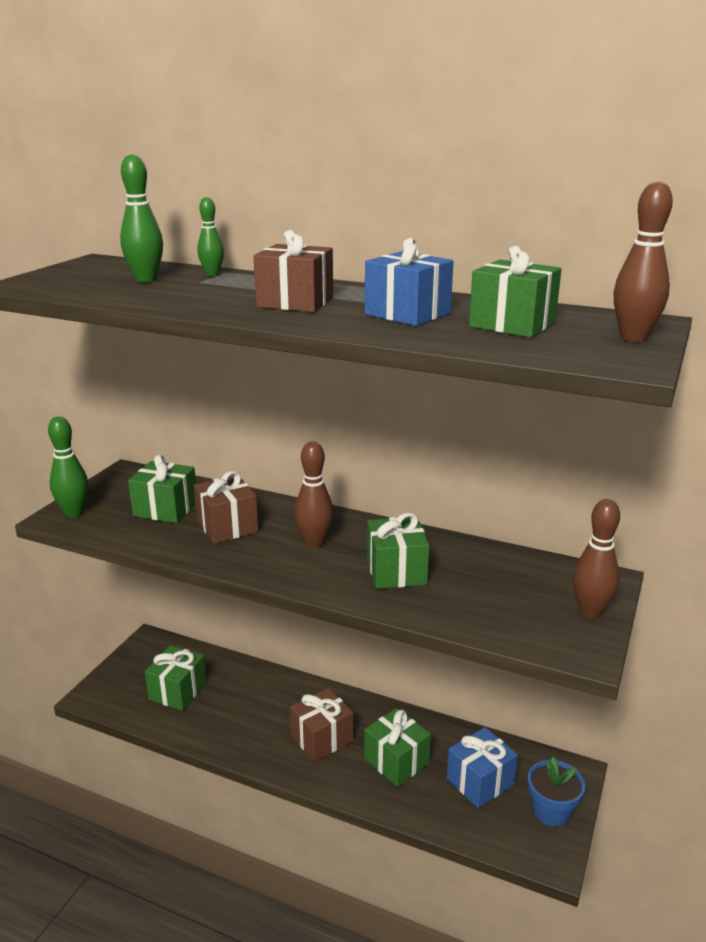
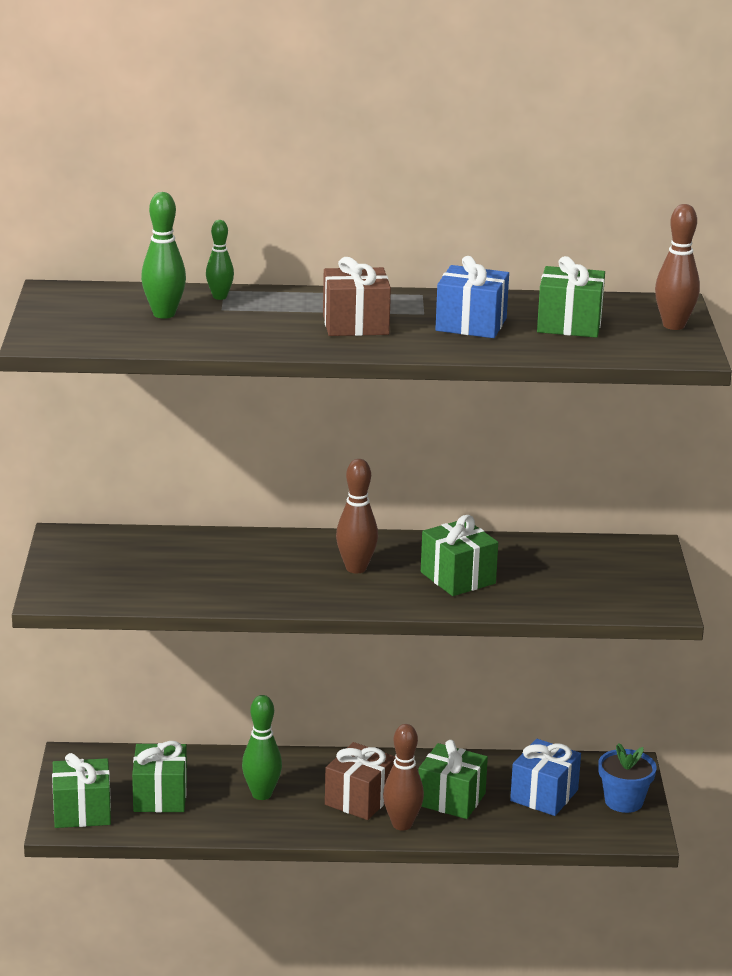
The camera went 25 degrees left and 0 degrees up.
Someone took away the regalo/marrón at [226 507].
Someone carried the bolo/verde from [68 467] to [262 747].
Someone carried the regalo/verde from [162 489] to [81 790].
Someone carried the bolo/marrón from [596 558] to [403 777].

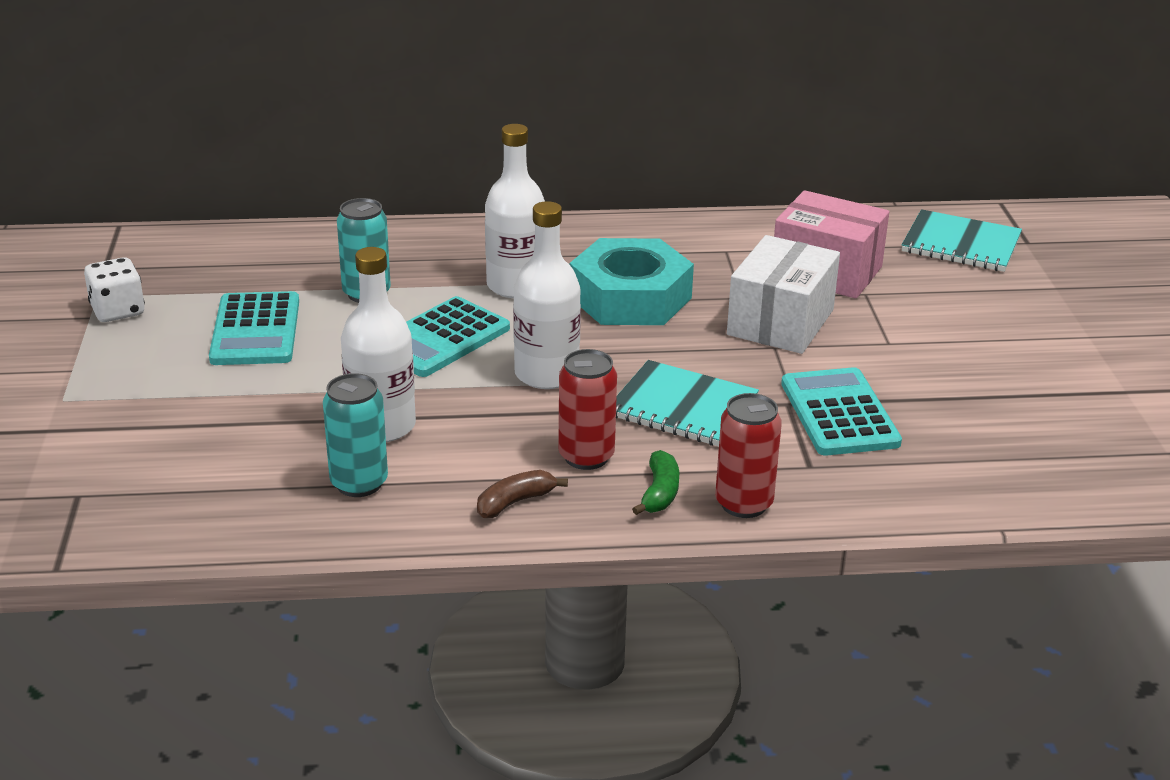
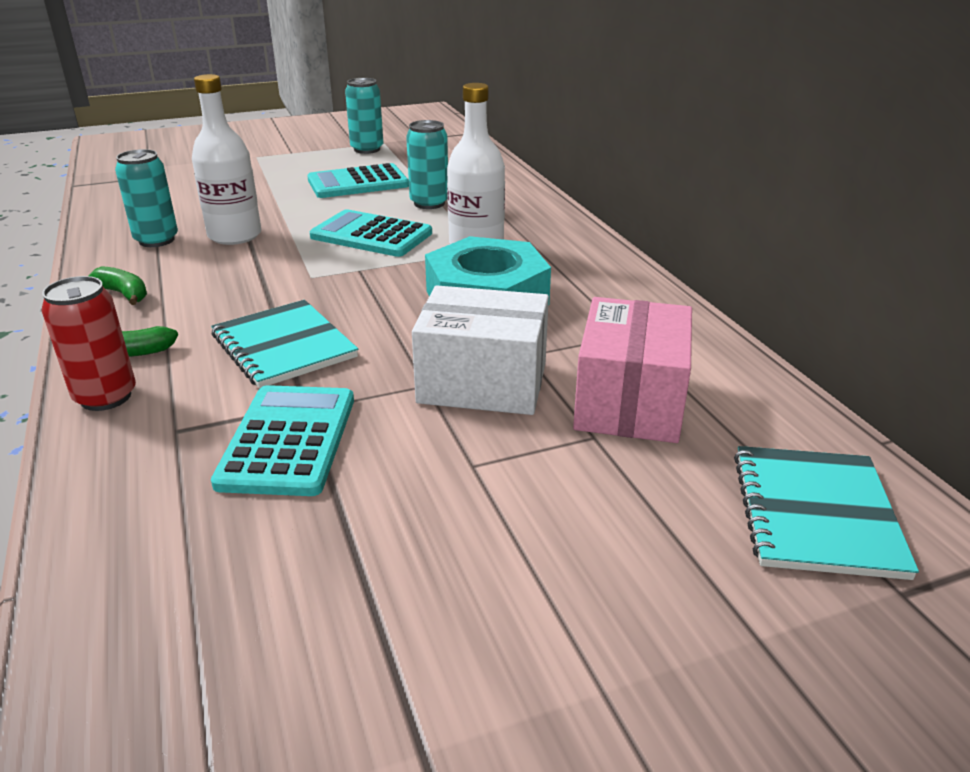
The camera went 75 degrees right and 0 degrees up.
Someone took away the botella/blanco at [547 295].
Someone took away the lata/rojo at [587 409].
Someone swapped the dado/blanco at [114 289] for the lata/turquesa at [364 116].
Someone repainted the plátano/marrón at [522 494], which became the plátano/verde at [118 285].
Someone rotated the cuaderno/turquesa at [687 403] by 45 degrees counterclockwise.
Someone rotated the calculadora/turquesa at [841 411] by 60 degrees counterclockwise.

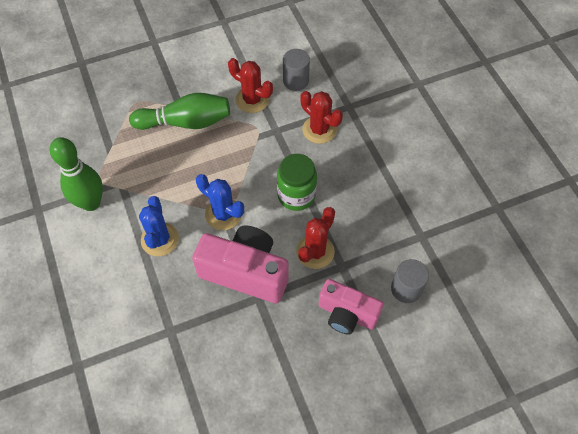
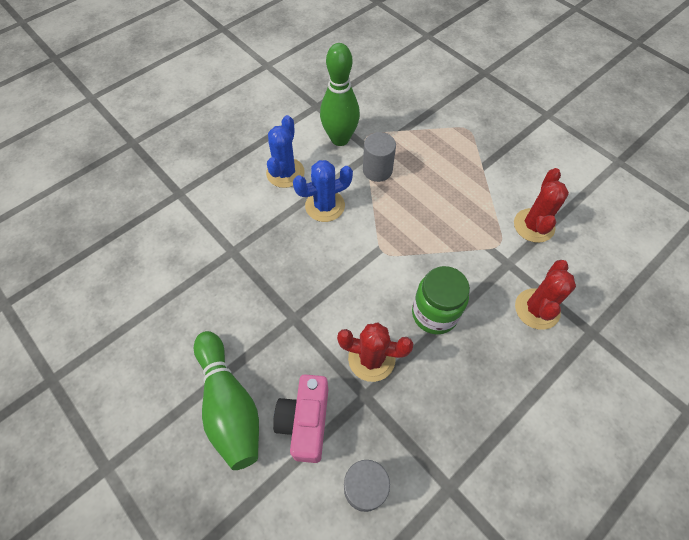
The camera went 70 degrees right and 0 degrees up.
Someone took away the cámara/rosa at [240 265].
Someone carried the bolo/verde from [179 111] to [226 400].
Someone carried the cactus/azul from [220 202] to [285 151].
Someone carried the cilindro/gris from [296 70] to [379 157].

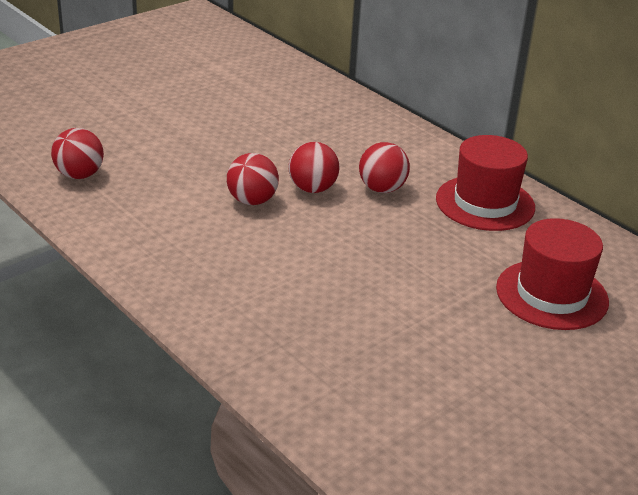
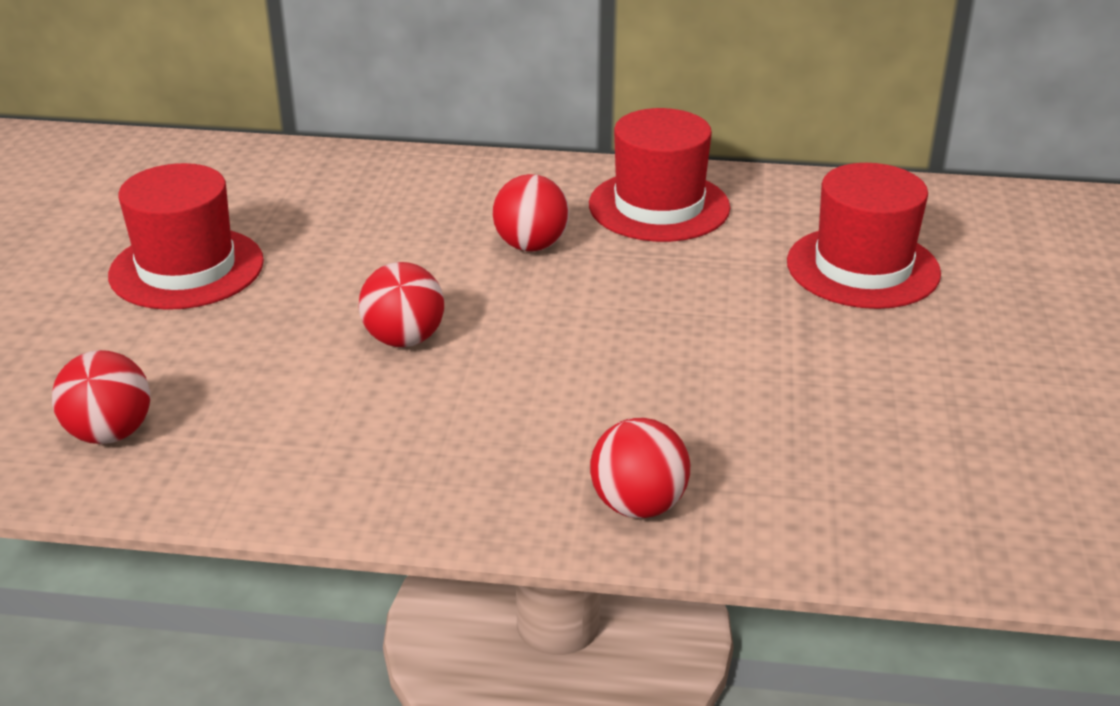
The camera went 40 degrees left and 0 degrees up.
Someone put down the sombrero/rojo at [186 236].
Someone carried the pelota/rojo from [313 167] to [640 468].

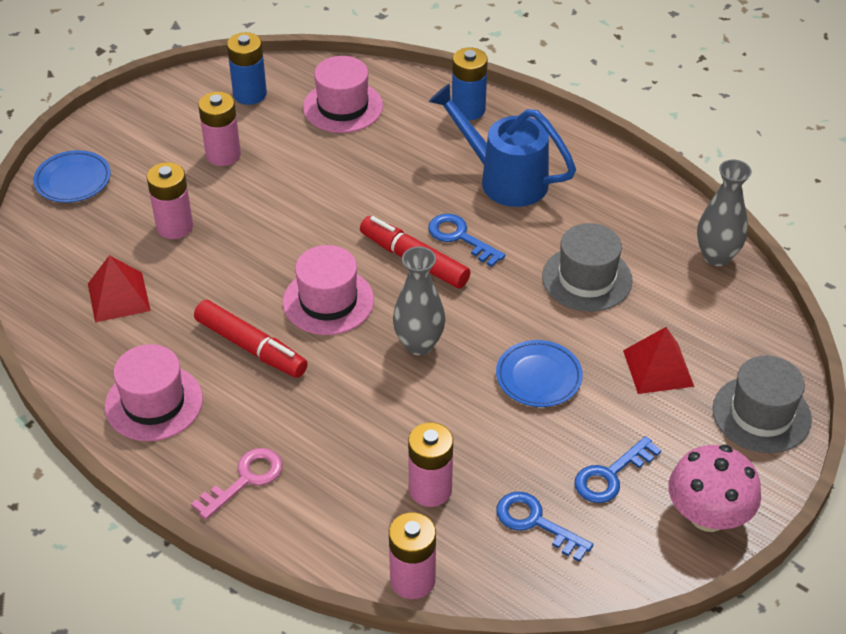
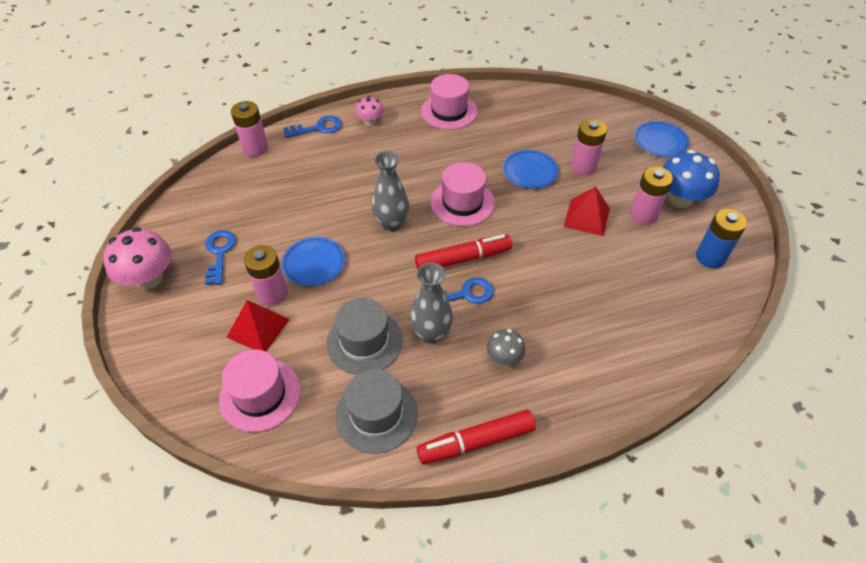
The camera went 125 degrees right and 5 degrees up.
Someone took away the pila/azul at [470 83].
Someone put down the plato/azul at [531 169].
Someone put down the seta/azul at [691 179].
Someone carried the pirámide/rojo from [119 288] to [587 211].
Someone carried the rotulador/rojo from [251 339] to [476 437].
Someone carried the sombrero/rosa from [343 94] to [260 390].
Someone carried the pila/rosa from [430 464] to [266 275].
Someone carried the llave/azul from [544 526] to [312 127].
Someone carried the florero/gris from [724 212] to [431 303].
Someone carried the sombrero/gris from [762 404] to [376 411].
Someone swapped the llave/rosa at [237 484] for the seta/rosa at [369 111].
Someone swapped the regadera/azul at [502 145] for the seta/gris at [506 347].

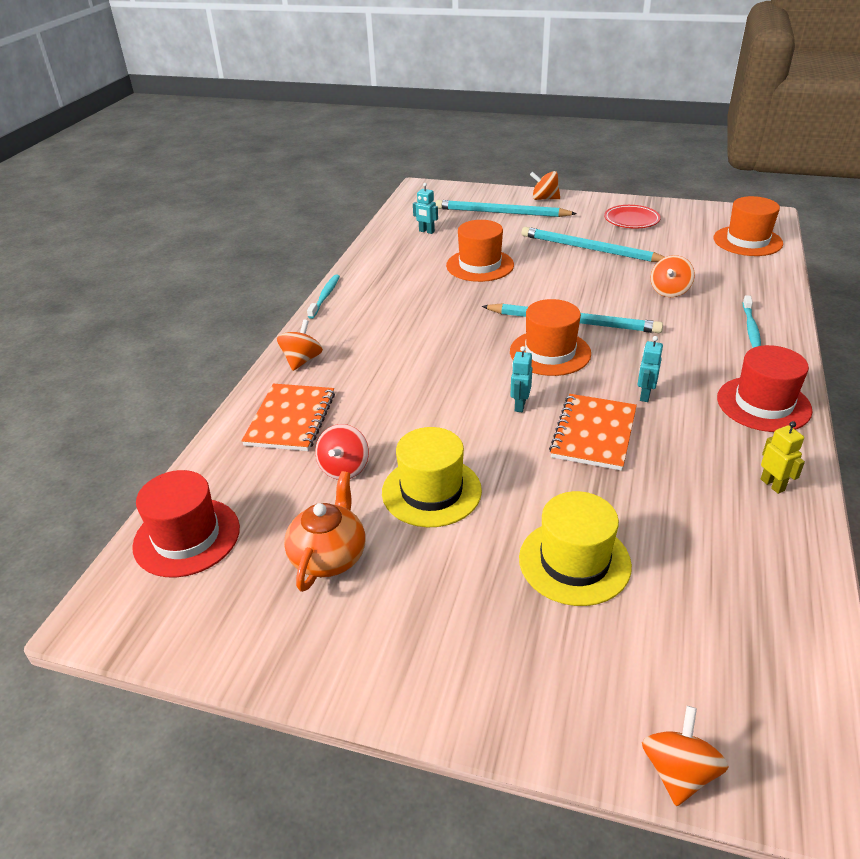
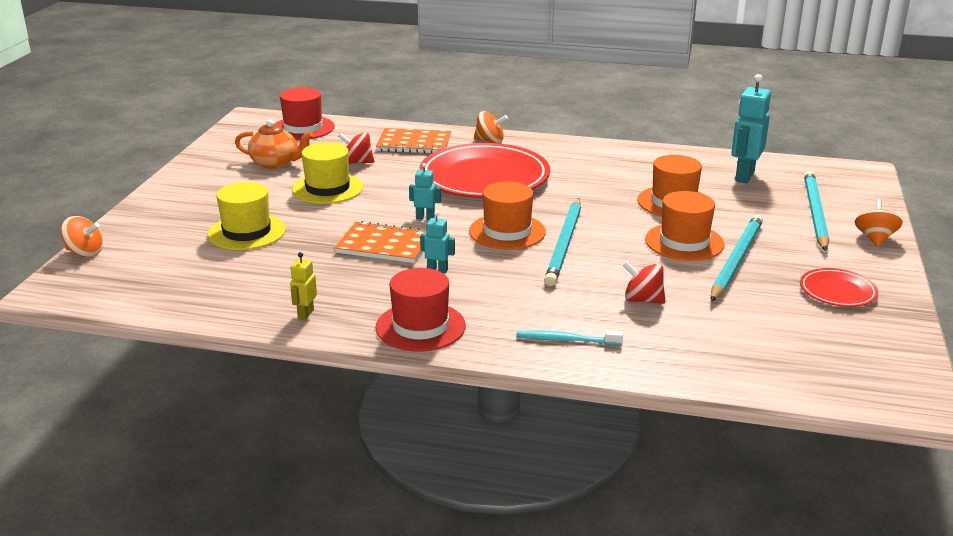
The camera went 85 degrees right and 10 degrees down.
Someone took away the cepillo de dientes/turquesa at [323 297].
Someone put down the plato/rojo at [484 170].
Someone carried the sombrero/naranja from [748 226] to [684 226].
Someone repainted the peonza/naranja at [673 276], which became the peonza/rojo at [644 282].
Someone rotated the robot/amarillo at [783 457] by 135 degrees clockwise.
Someone scaled the robot/turquesa at [425 208] by 1.92.

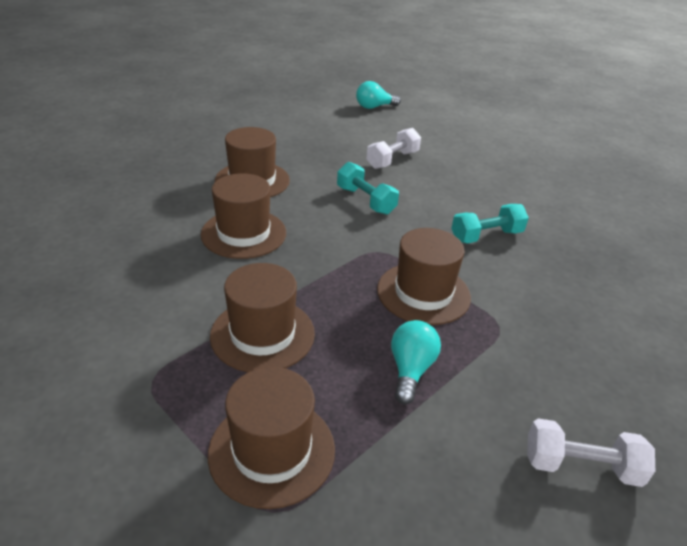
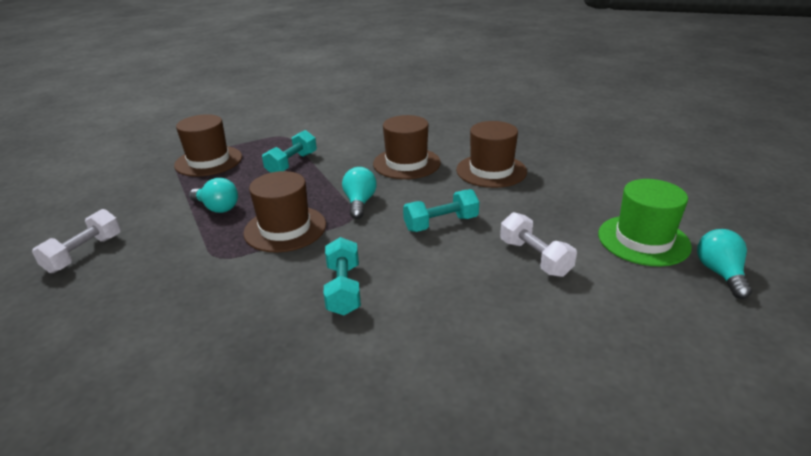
The camera went 110 degrees right and 5 degrees down.
Someone put down the bombilla/turquesa at [359 193].
Someone put down the sombrero/verde at [645 222].
Someone swapped the sombrero/marrón at [262 317] for the mancuerna/turquesa at [289 151].

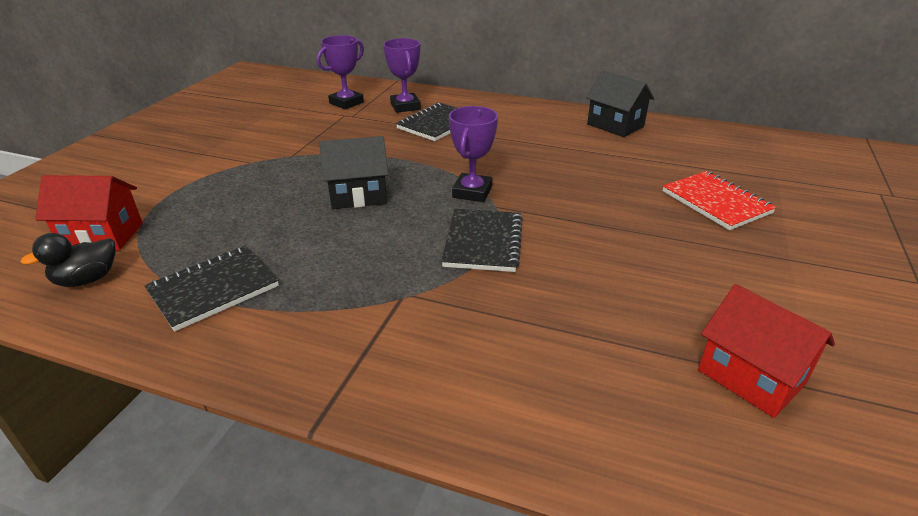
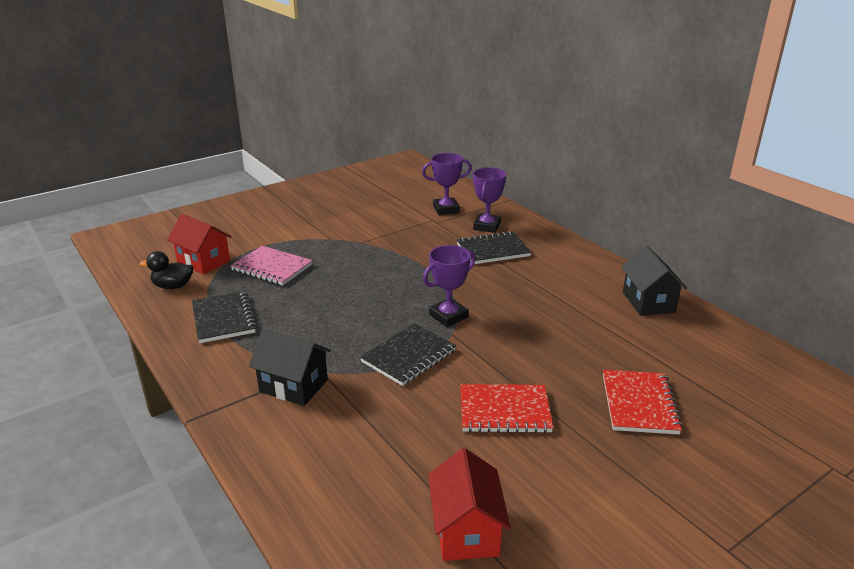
The camera went 35 degrees right and 5 degrees down.
Someone put down the cuaderno/rosa at [272 266].
Someone put down the cuaderno/rojo at [506 408].
Someone carried the casa/negro from [354 172] to [290 367].
Someone rotated the cuaderno/negro at [211 289] by 75 degrees clockwise.

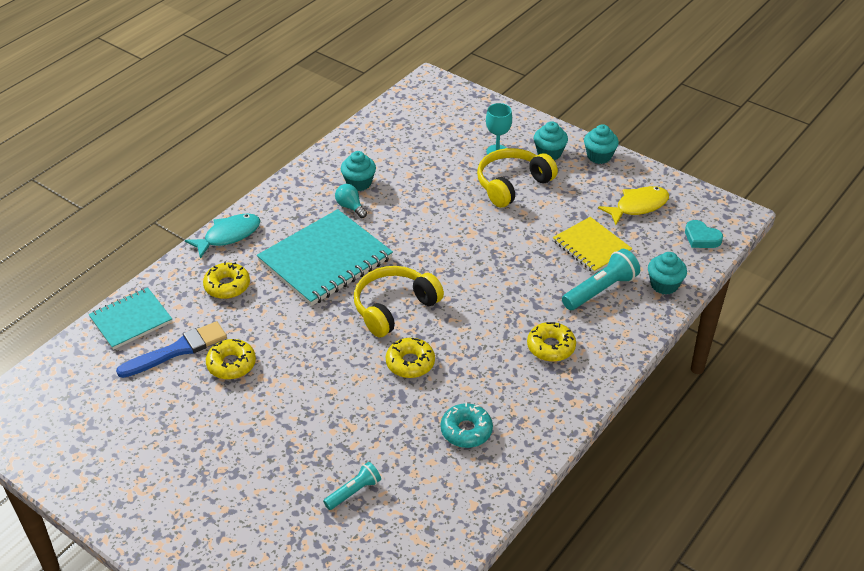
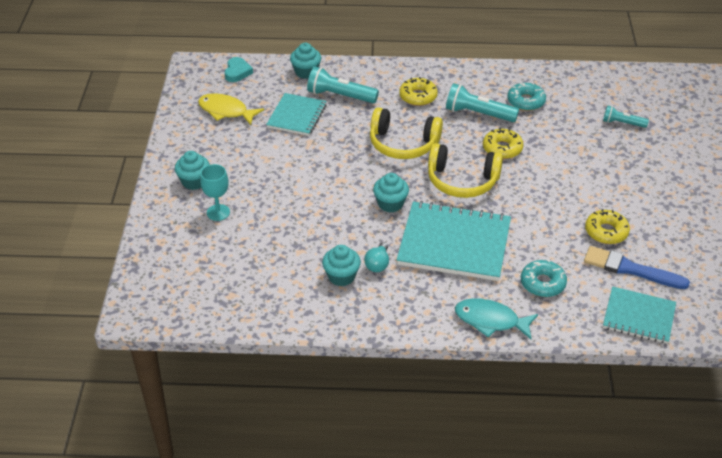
The camera went 125 degrees left and 0 degrees up.
Someone put down the lámpara de mano/turquesa at [482 102].
Someone carried the auriculares/amarillo from [517 178] to [406 133].
Someone carried the magdalena/turquesa from [601 144] to [391 192].
Someone repainted the rosquilla/amarillo at [226 280], which became the rosquilla/turquesa at [544 278].
Someone repainted the cuaderno/amarillo at [592 245], which became the cuaderno/turquesa at [296 114].

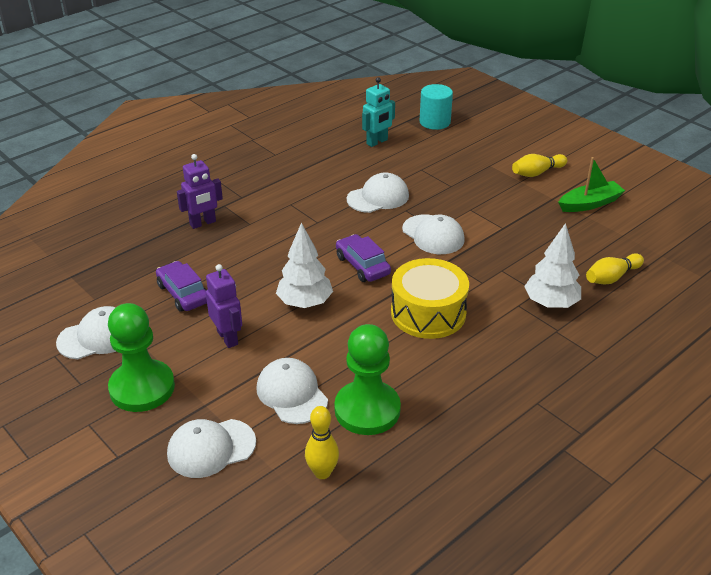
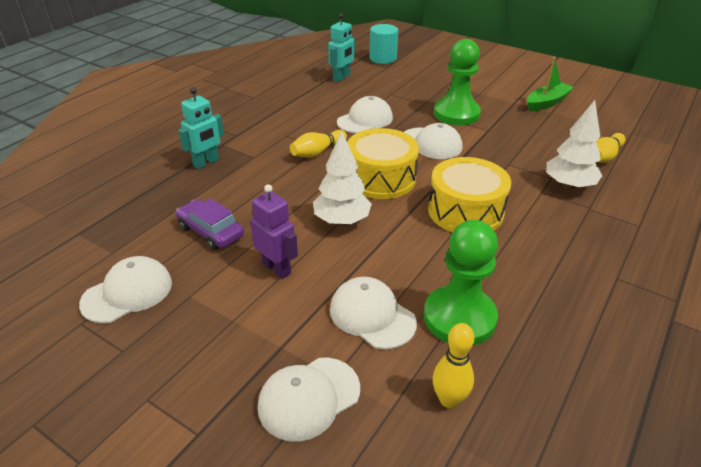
The camera went 15 degrees left and 0 degrees up.
Someone carried the peón/verde from [141 357] to [457 82].
Someone carried the bolo/amarillo from [539 165] to [318 144].
Someone swapped the coche/morado at [363 258] for the tambor/amarillo at [383 163].
Someone repainted the robot/morado at [200 191], which became the robot/turquesa at [201 128].

